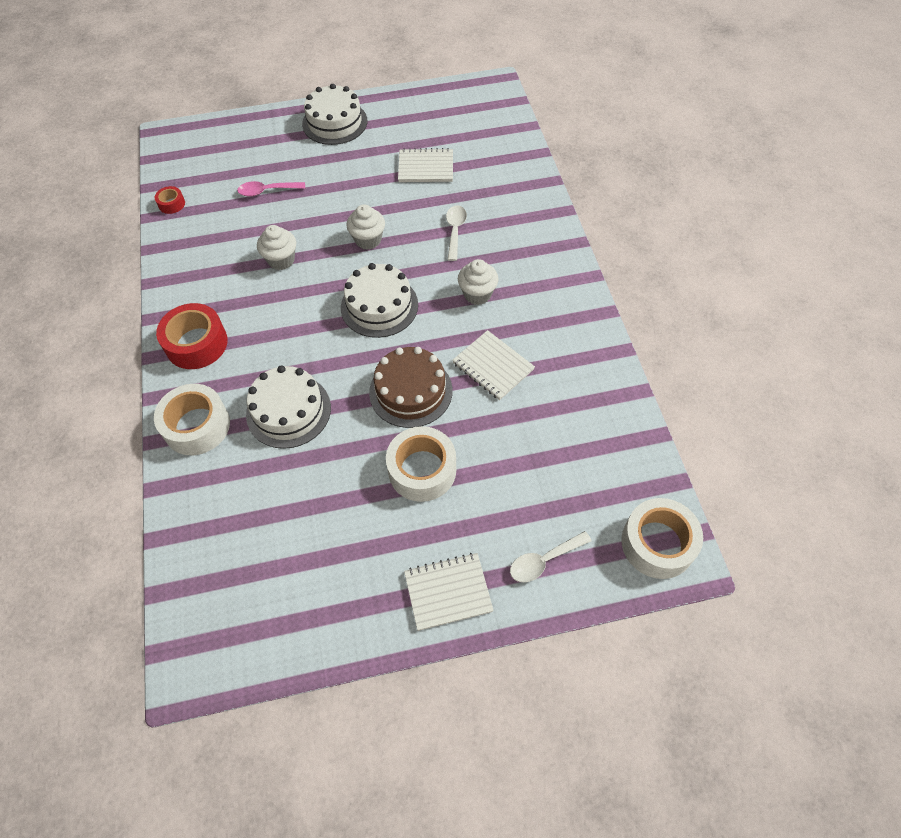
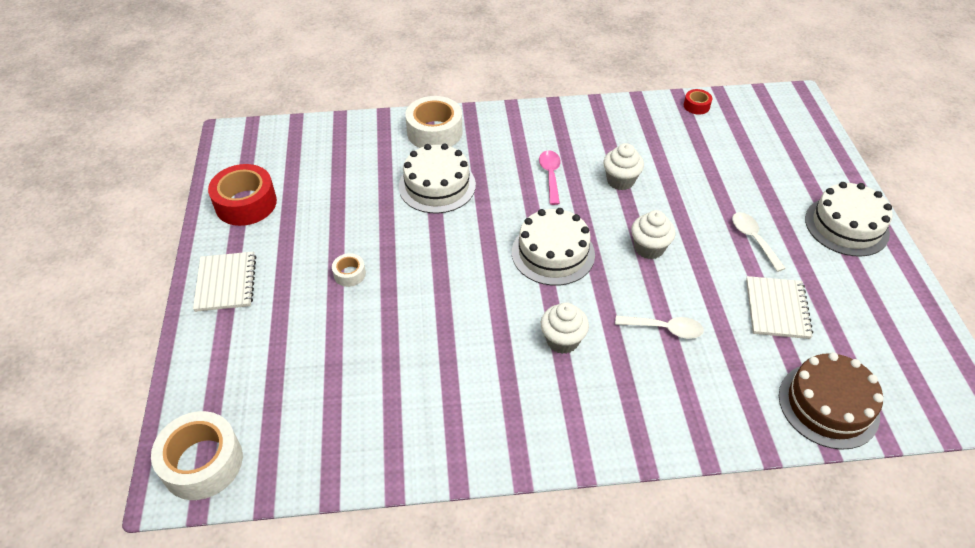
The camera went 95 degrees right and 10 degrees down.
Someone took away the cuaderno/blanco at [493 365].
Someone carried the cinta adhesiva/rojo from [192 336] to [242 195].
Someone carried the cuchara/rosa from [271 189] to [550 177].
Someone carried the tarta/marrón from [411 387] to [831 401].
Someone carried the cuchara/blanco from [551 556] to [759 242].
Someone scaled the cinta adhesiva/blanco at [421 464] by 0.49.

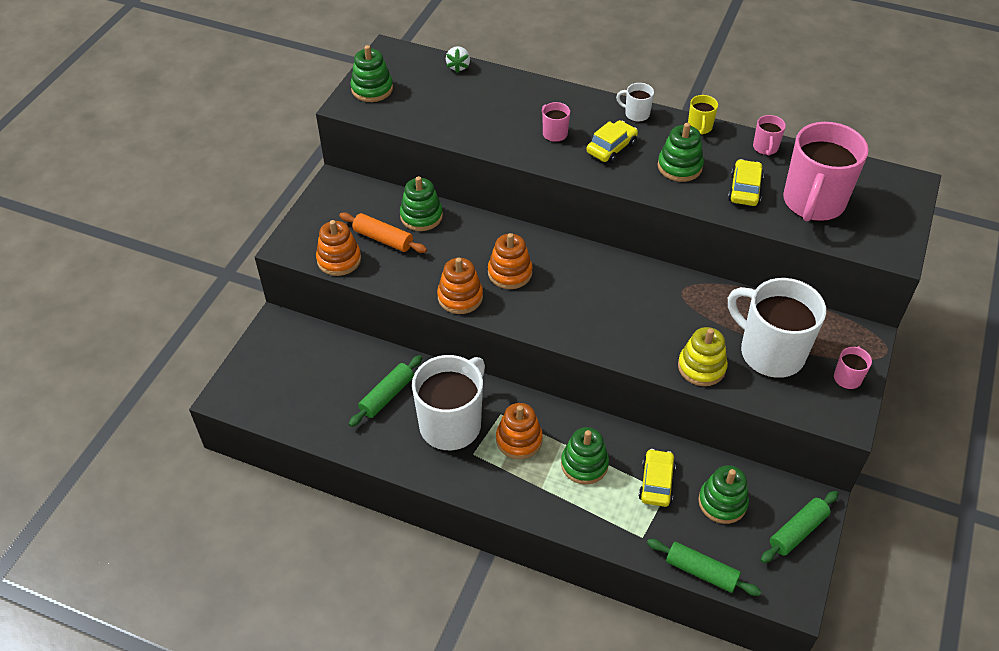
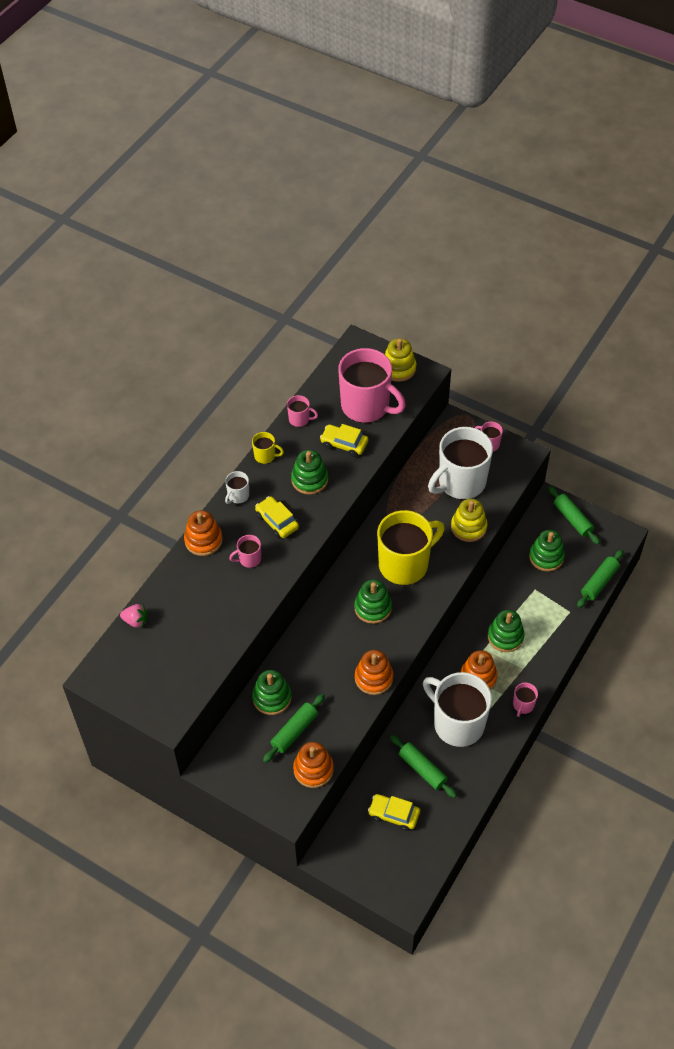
The camera went 80 degrees left and 5 degrees up.
Someone put down the taza/amarillo at [411 547].
Someone put down the juguete apilable/amarillo at [400 360].
Someone put down the taza/rosa at [525 700].
Someone carried the juguete apilable/verde from [371 73] to [373 601].
Someone carried the juguete apilable/naranja from [510 261] to [203 533].
Someone carried the coche/amarillo from [657 478] to [394 812].
Someone repainted the rodillo/naranja at [383 232], which became the rodillo/verde at [294 728].
Someone repainted the fresa/blanco at [458 59], which became the fresa/rosa at [134 616].

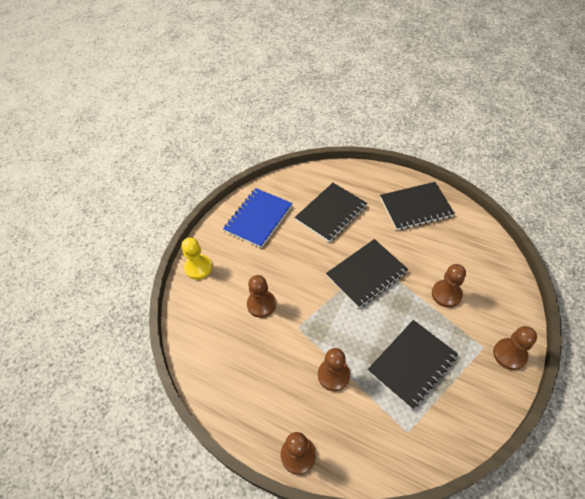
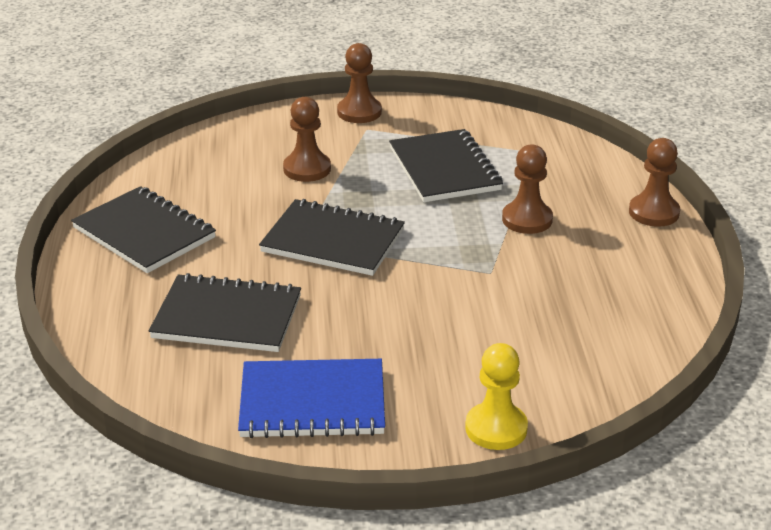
The camera went 125 degrees left and 20 degrees down.
Someone took away the peón/marrón at [261 296].
Someone rotated the cuaderno/negro at [413 364] by 60 degrees clockwise.

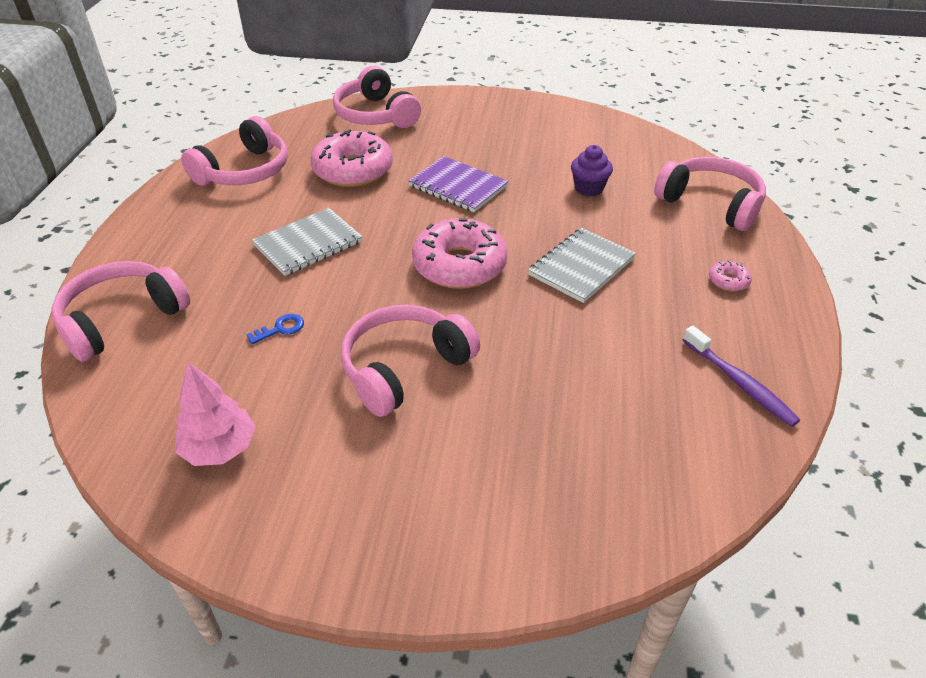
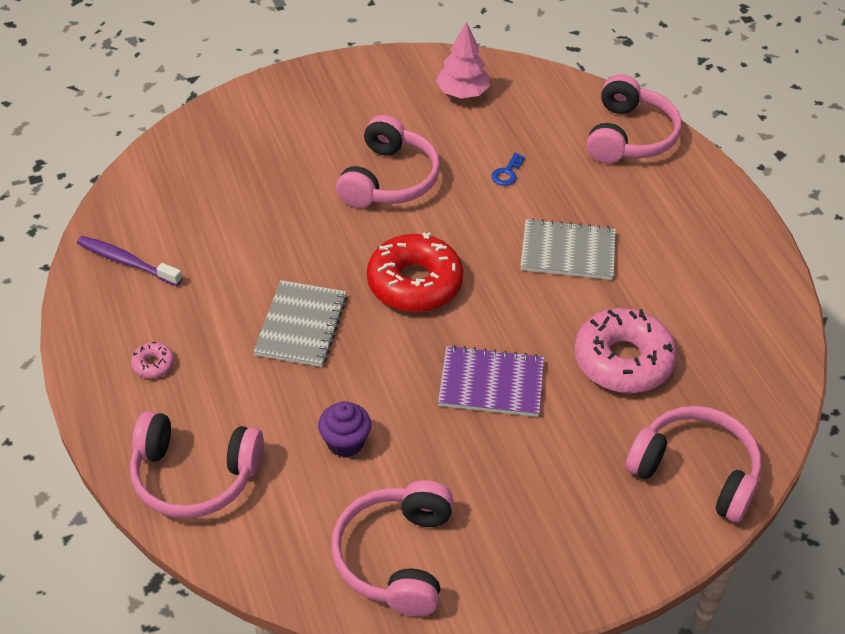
The camera went 150 degrees right and 5 degrees up.
Someone carried the auriculares/rosa from [234 150] to [392 548].
Someone repainted the rosquilla/rosa at [460 253], which became the rosquilla/rojo at [415 272].
Someone rotated the cuaderno/gris at [307 242] by 75 degrees clockwise.

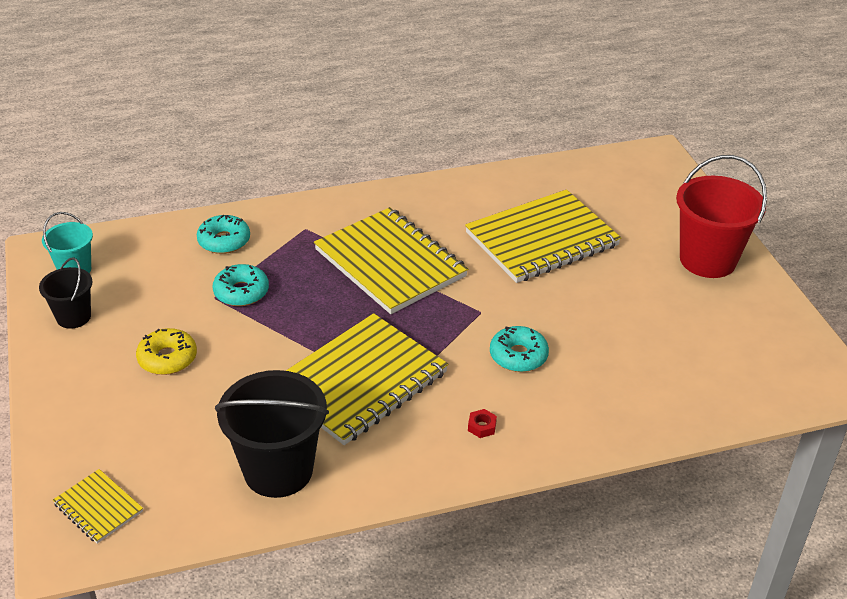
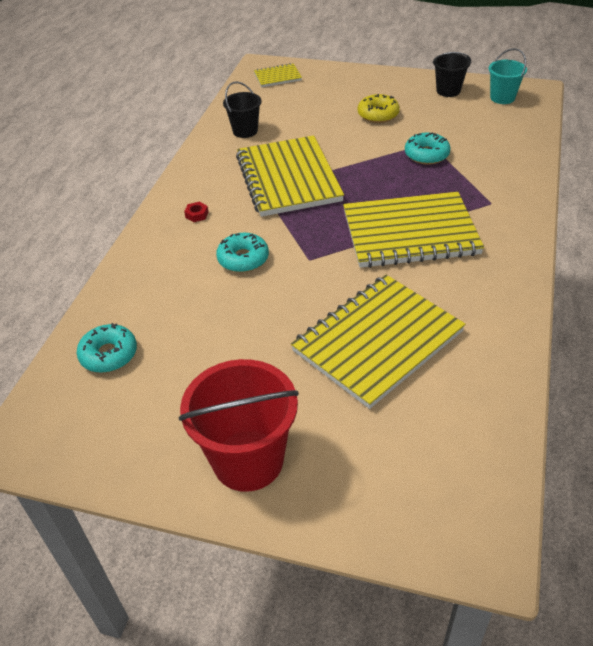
The camera went 125 degrees right and 5 degrees up.
Someone carried the rosquilla/turquesa from [223 234] to [106 348].
Someone rotated the cuaderno/amarillo at [543 236] by 45 degrees clockwise.
Someone scaled the balde/negro at [272 434] by 0.56.

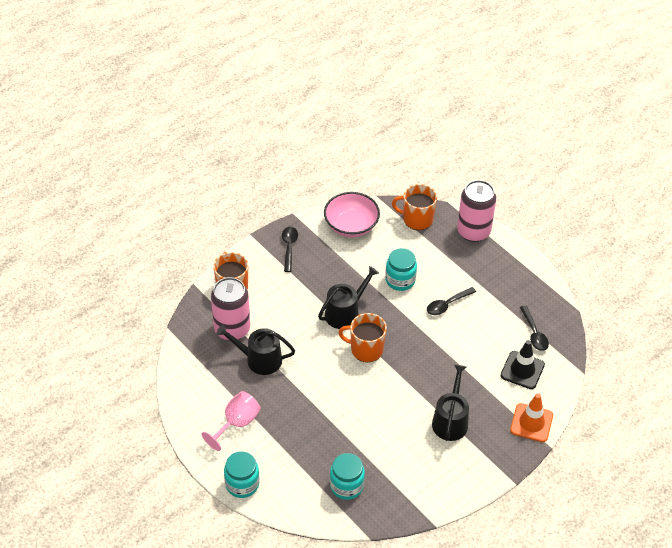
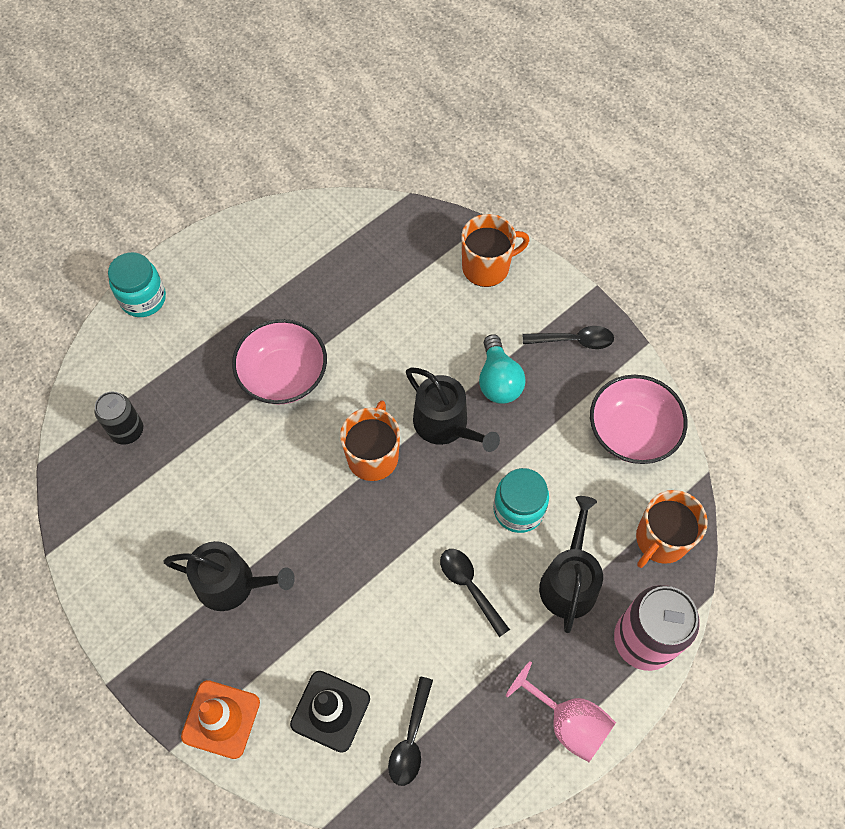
The camera went 90 degrees right and 15 degrees up.
Someone took away the lata/rosa at [230 309].
Someone put down the cuenco/rosa at [279 362].
Someone put down the bombilla/turquesa at [502 369].
Someone carried the copa/rosa from [231 421] to [561 711].
Someone carried the regadera/negro from [255 349] to [571 564].
Someone swapped the tarro/turquesa at [347 476] for the lata/negro at [119 418].
Someone rotated the taza/naranja at [414 207] by 150 degrees counterclockwise.
Someone rotated the cuchara/negro at [534 328] by 60 degrees counterclockwise.

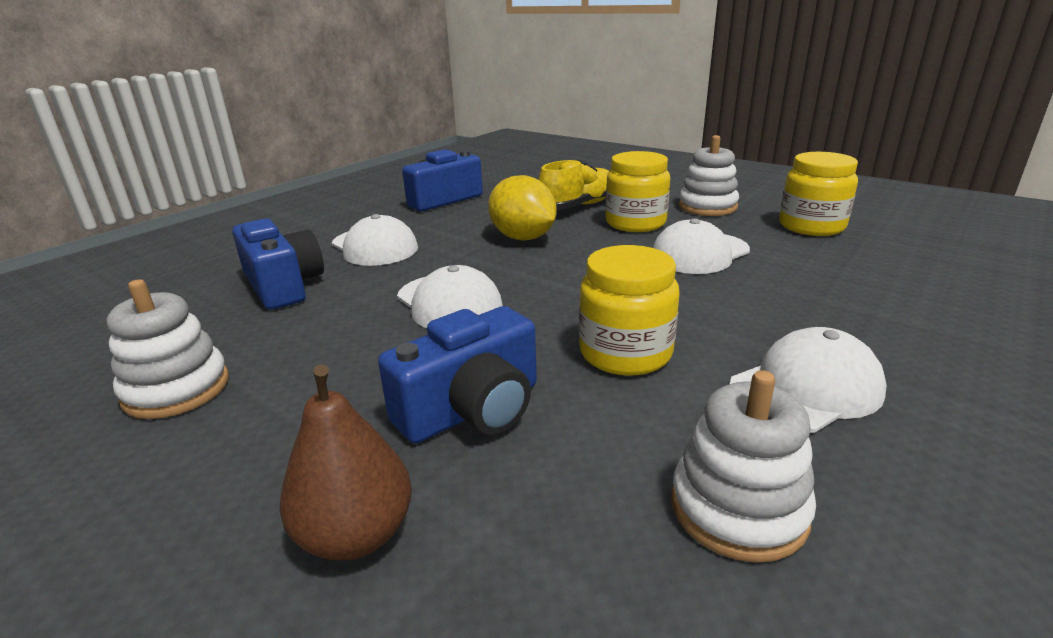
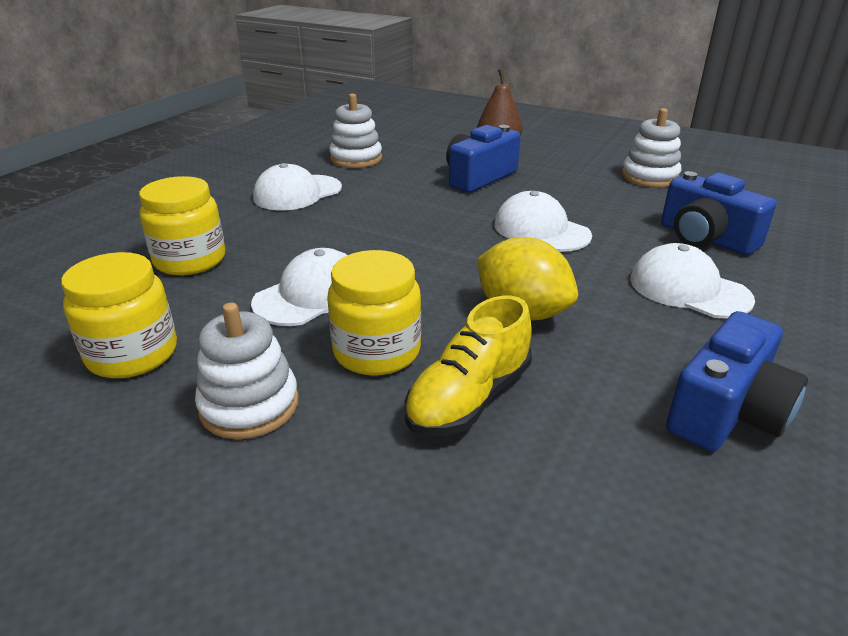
The camera went 170 degrees right and 5 degrees up.
Someone carried the tarro/amarillo from [629 310] to [182 225].

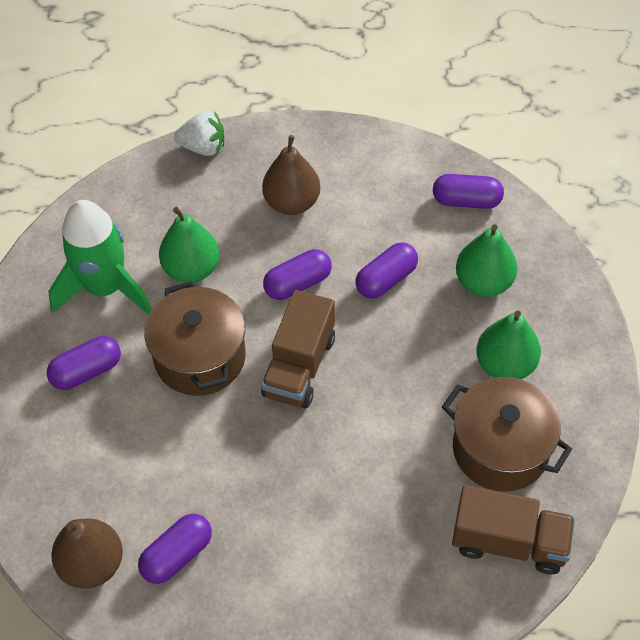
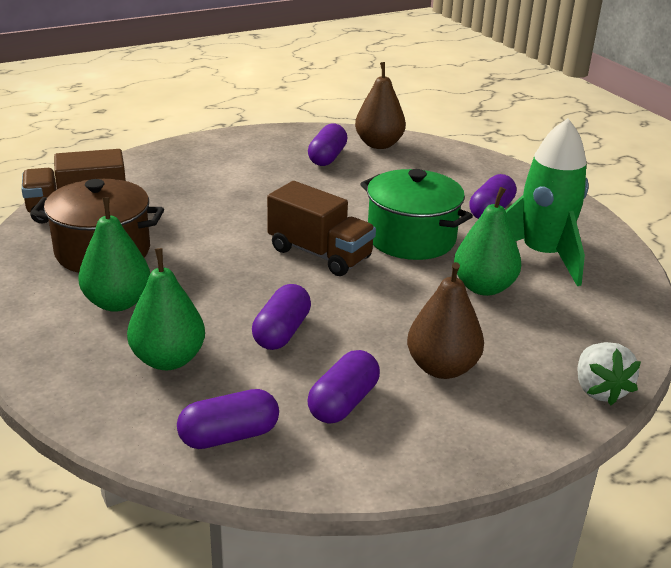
The camera went 150 degrees right and 25 degrees down.
Someone carried the cápsula/morado from [297 274] to [343 386].
Someone repainted the olla/marrón at [195 338], which became the olla/verde at [417 214].
Someone rotated the fresa/blanco at [199 133] by 75 degrees counterclockwise.
Someone rotated the camión/marrón at [298 349] by 135 degrees clockwise.

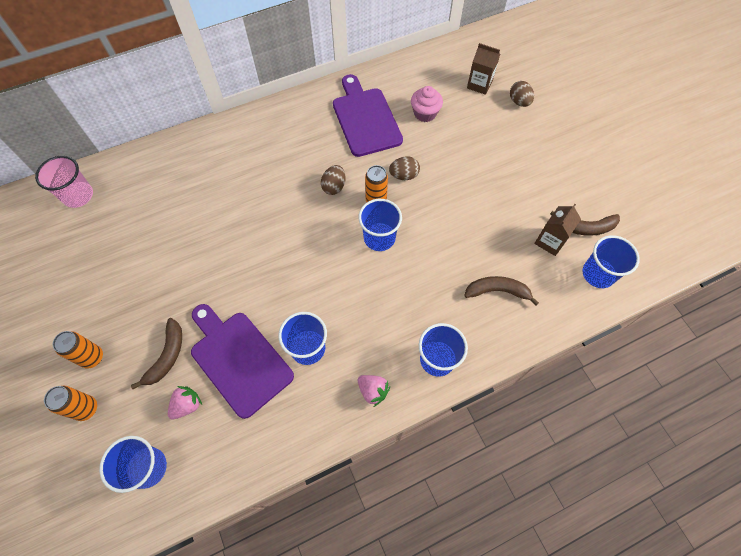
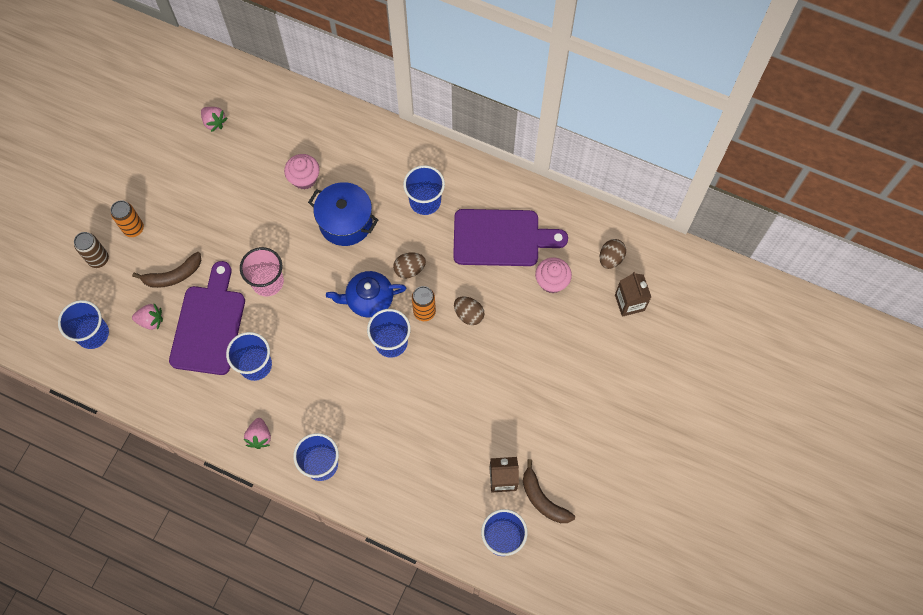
The camera went 50 degrees right and 5 degrees up.
Someone took away the plátano/marrón at [501 291].
Someone put down the fresa/rosa at [214 119].
Someone put down the magdalena/rosa at [302 172].
Someone put down the olla/azul at [343 214].
Someone put down the tetera/azul at [366 294].
Someone put down the vaso/azul at [424 190].
Someone carried the vaso/rosa from [64 182] to [262 271].
Someone carried the huevo/marrón from [522 94] to [613 254].
Someone repainted the lata/naranja at [70 403], which became the lata/marrón at [91 250].
Someone rotated the tabla de cortar/morado at [368 115] by 60 degrees clockwise.

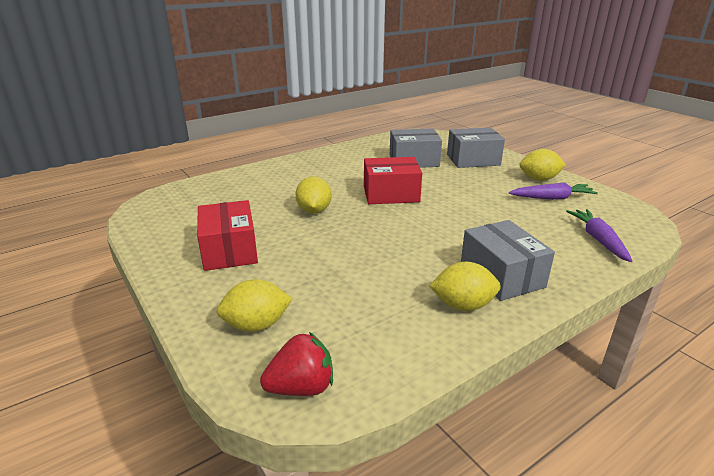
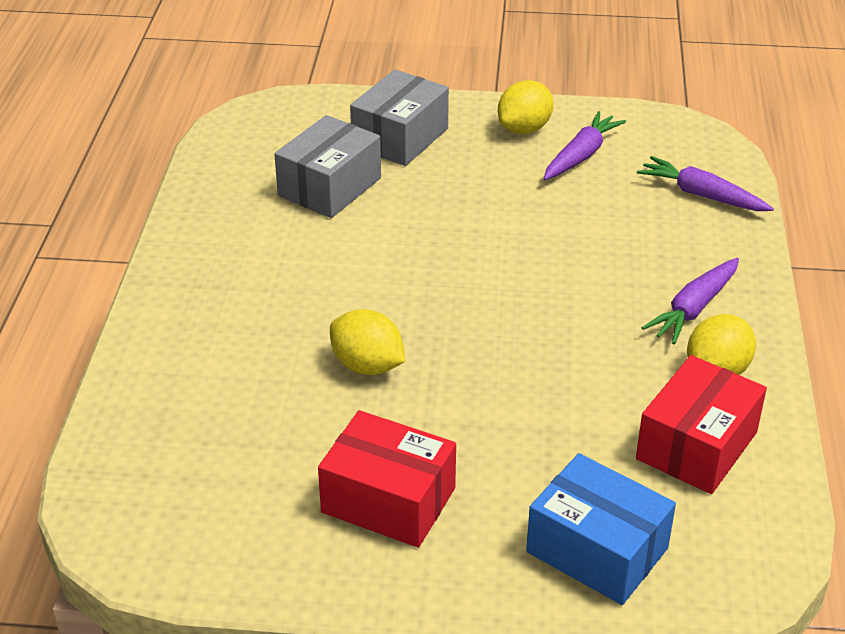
The camera went 50 degrees left and 10 degrees up.
Someone took away the fresa/rojo at [296 364].
Someone carried the caja/rojo from [393 180] to [701 424].
Someone swapped the limón/amarillo at [255 305] for the caja/azul at [601 529].
Someone swapped the caja/gris at [508 260] for the zanahoria/morado at [690 301].

